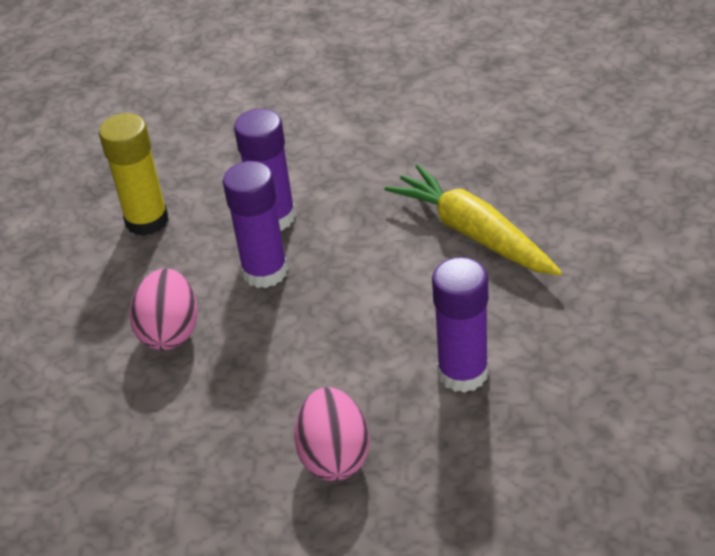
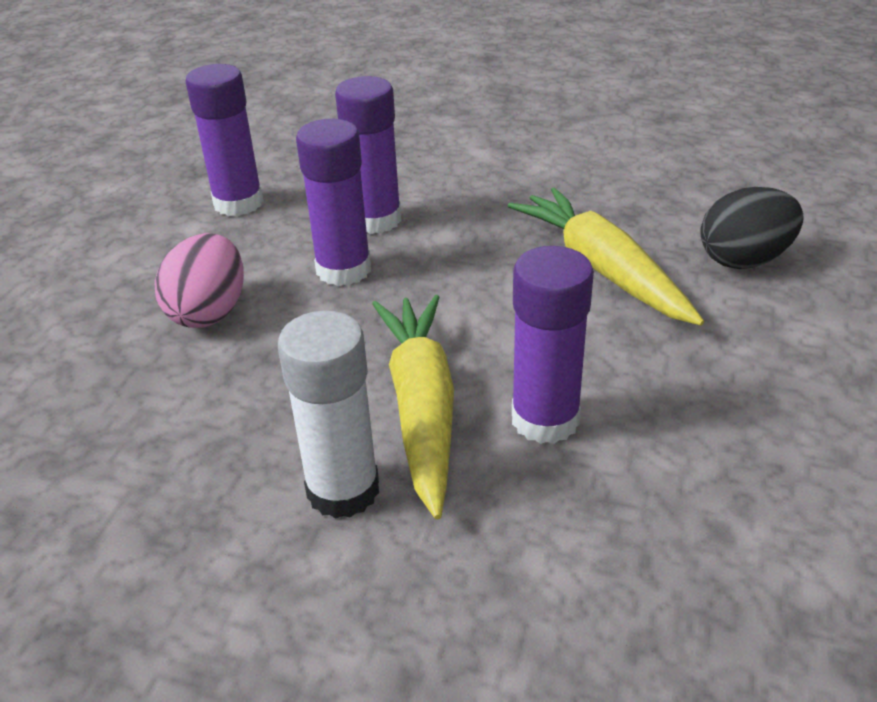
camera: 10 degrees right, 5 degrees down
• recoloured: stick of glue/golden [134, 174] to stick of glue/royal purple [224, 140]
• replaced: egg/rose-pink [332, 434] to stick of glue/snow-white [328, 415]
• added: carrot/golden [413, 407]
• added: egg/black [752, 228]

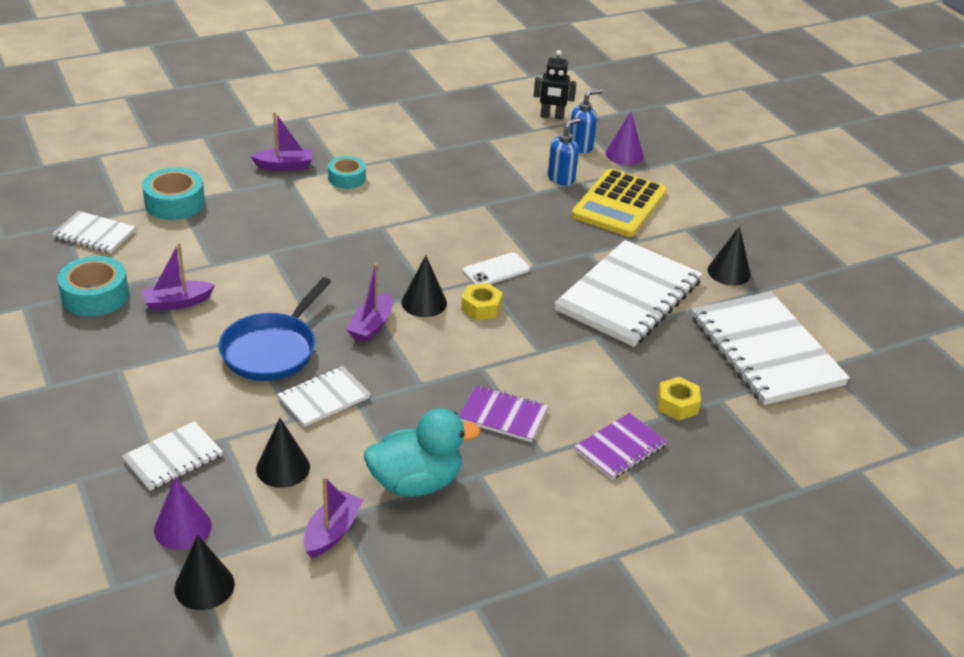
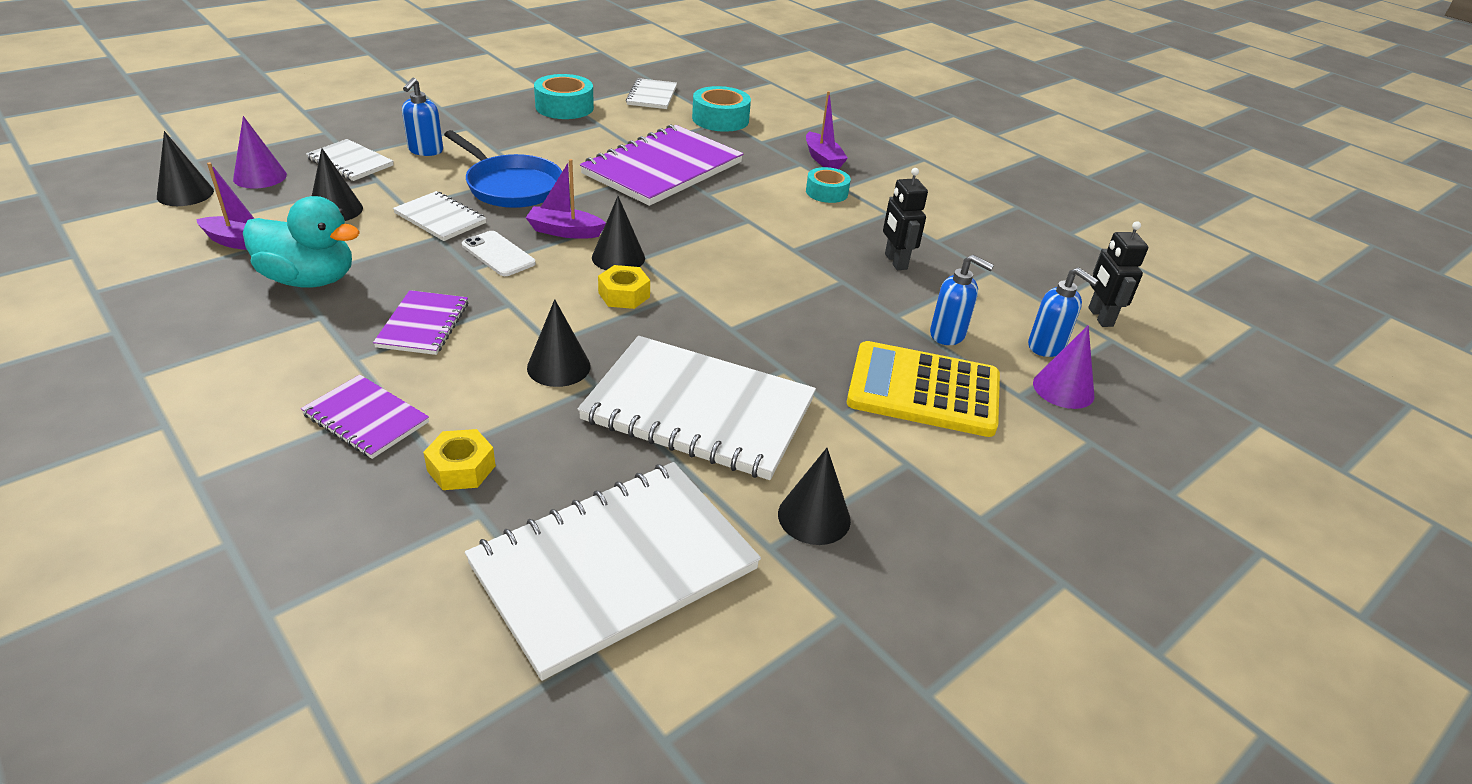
camera: 75 degrees right, 0 degrees up
• removed: boat/royal purple [178, 277]
• turned: frying pan/cobalt [275, 329] = [503, 169] 150 degrees counterclockwise
• turned: duck/aqua [422, 452] = [301, 242] 45 degrees counterclockwise
• moved: mobile phone/snow-white [496, 268] to [498, 253]
• added: soap dispenser/cobalt [422, 117]
• added: solid cone/black [558, 343]
• added: exercise book/royal purple [661, 165]
• added: robot/black [905, 219]

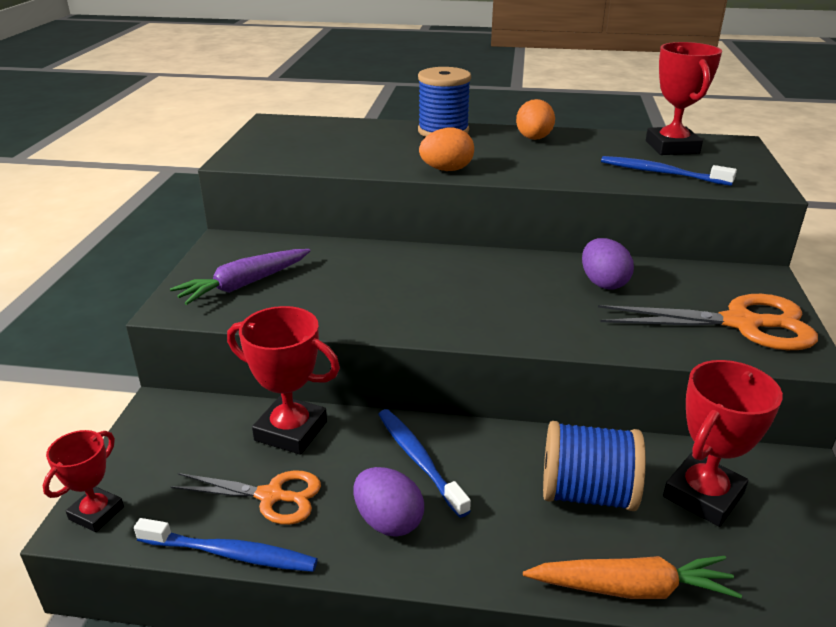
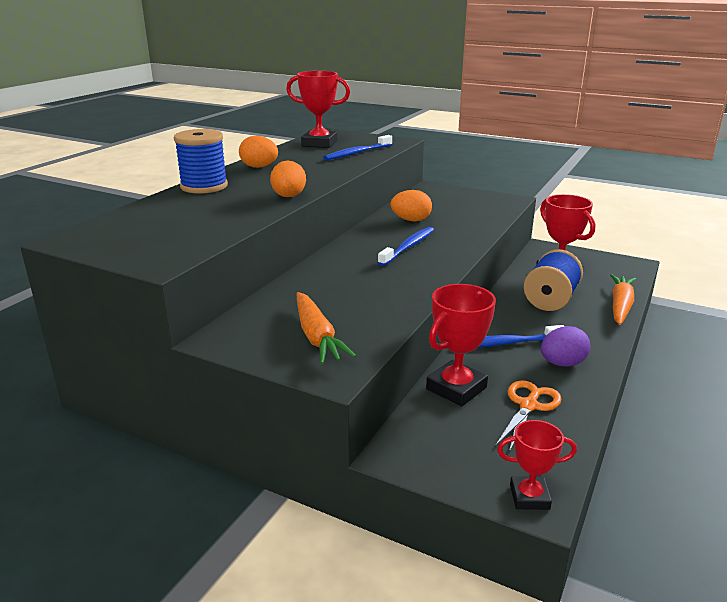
camera: 70 degrees left, 5 degrees down
• turned: award cup/crimson [83, 481] = [537, 465] 45 degrees counterclockwise
• moved: dental brush/cobalt [226, 545] to [406, 246]
• recoloured: carrot/royal purple [240, 277] to carrot/orange [326, 328]
• recoloured: egg/royal purple [608, 264] to egg/orange [411, 206]
• removed: scissors/orange [708, 322]

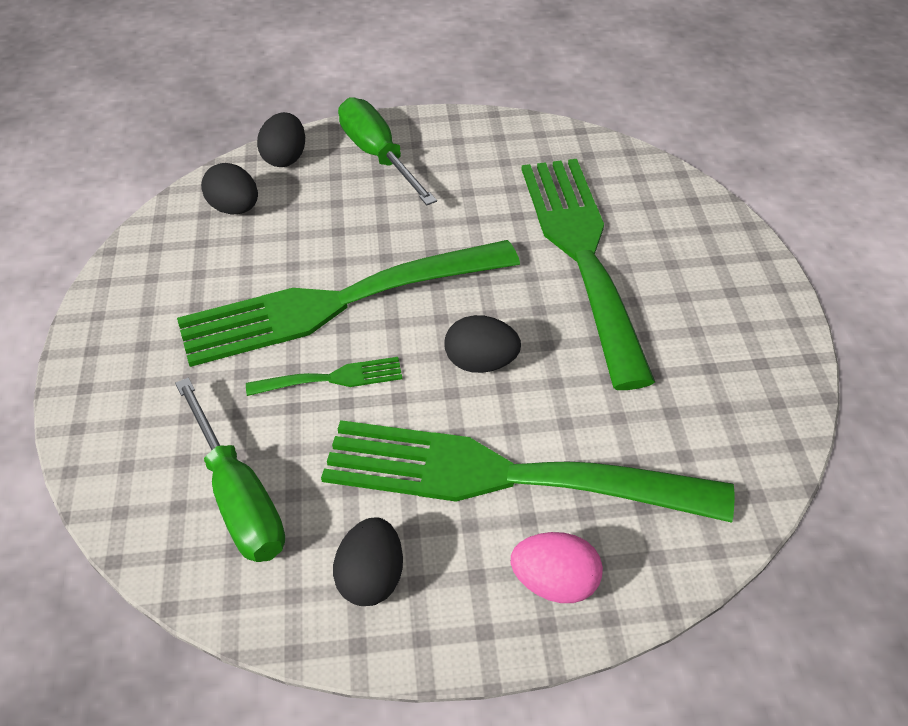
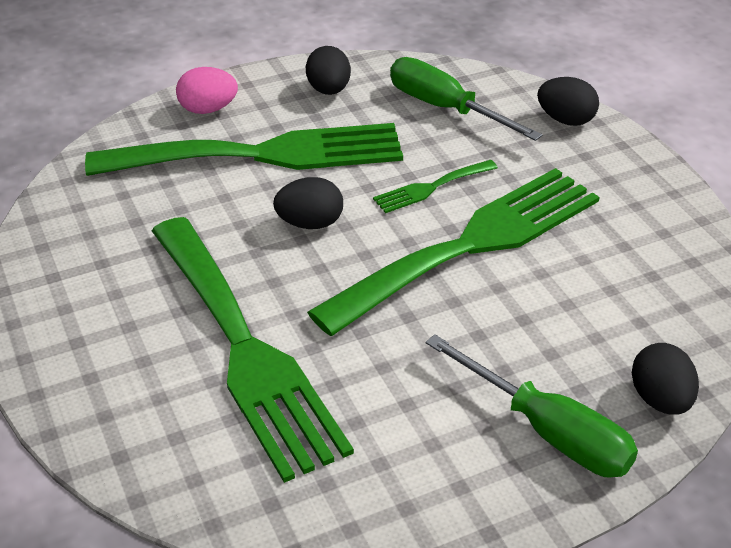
camera: 160 degrees right, 5 degrees down
• moved: egg/black [229, 188] to [568, 101]

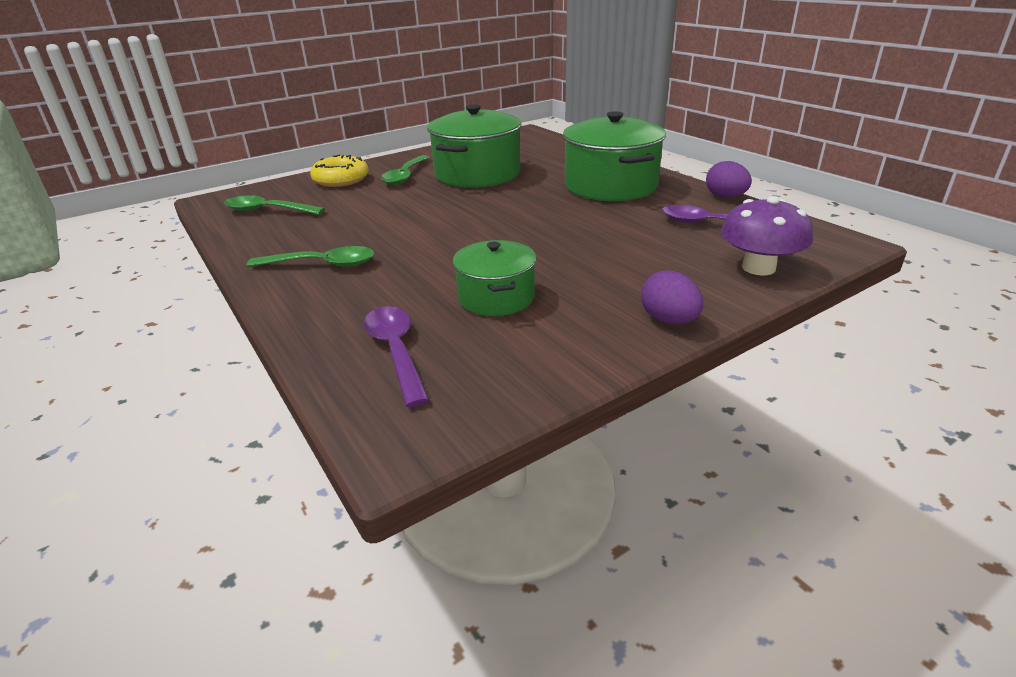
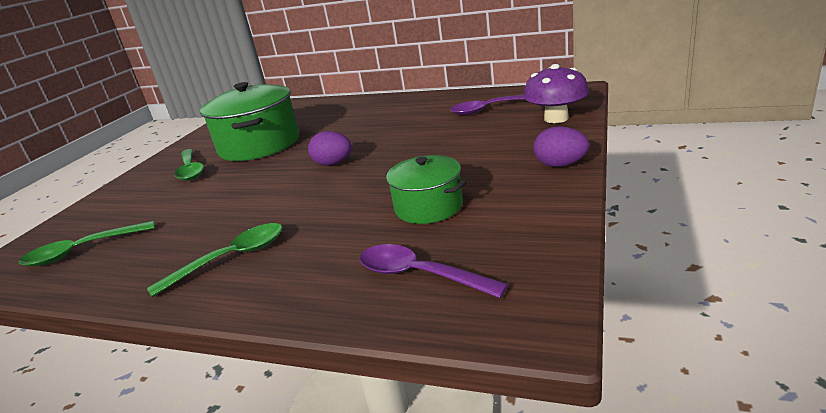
camera: 35 degrees left, 5 degrees down
• removed: glazed donut/golden [339, 171]
• removed: stockpot/leaf-green [614, 156]
• moved: egg/royal purple [729, 179] to [330, 148]

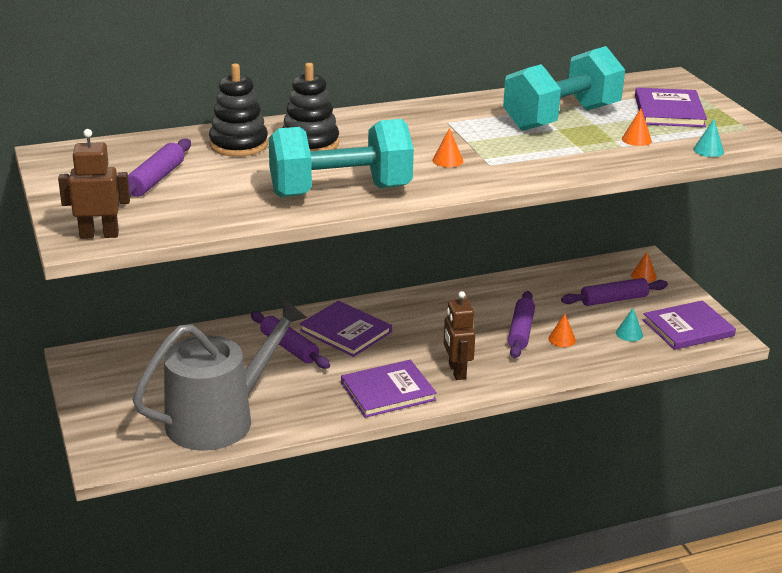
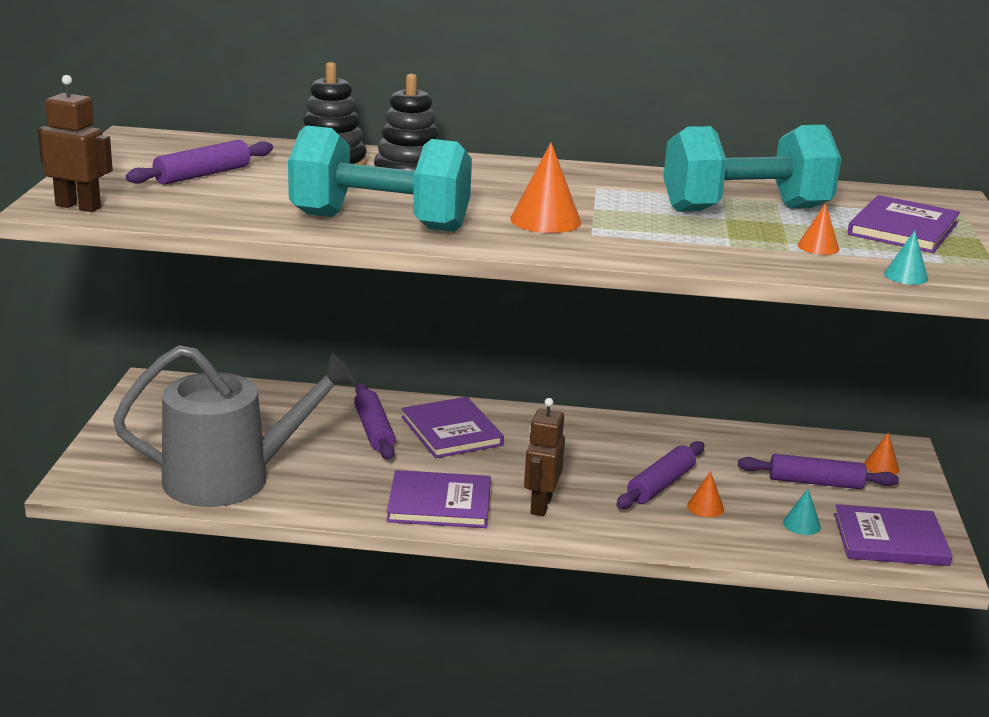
camera: 25 degrees right, 5 degrees down
• resized: solid cone/orange [447, 147] = [545, 188] x1.77

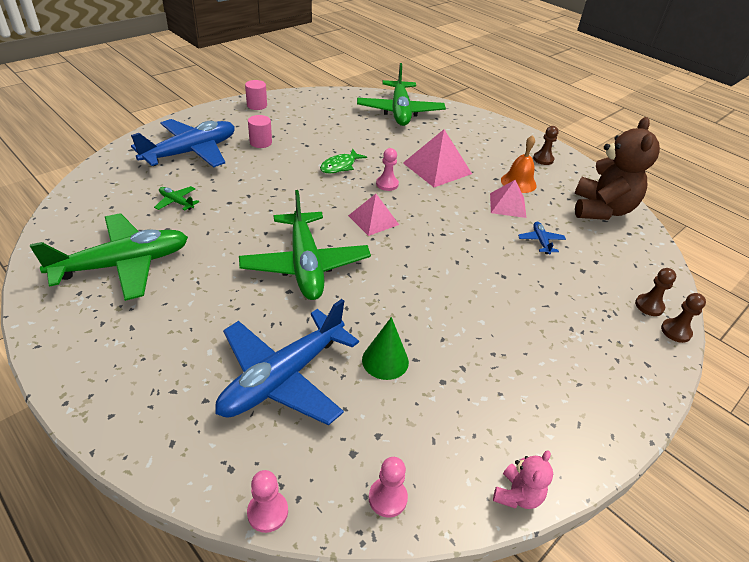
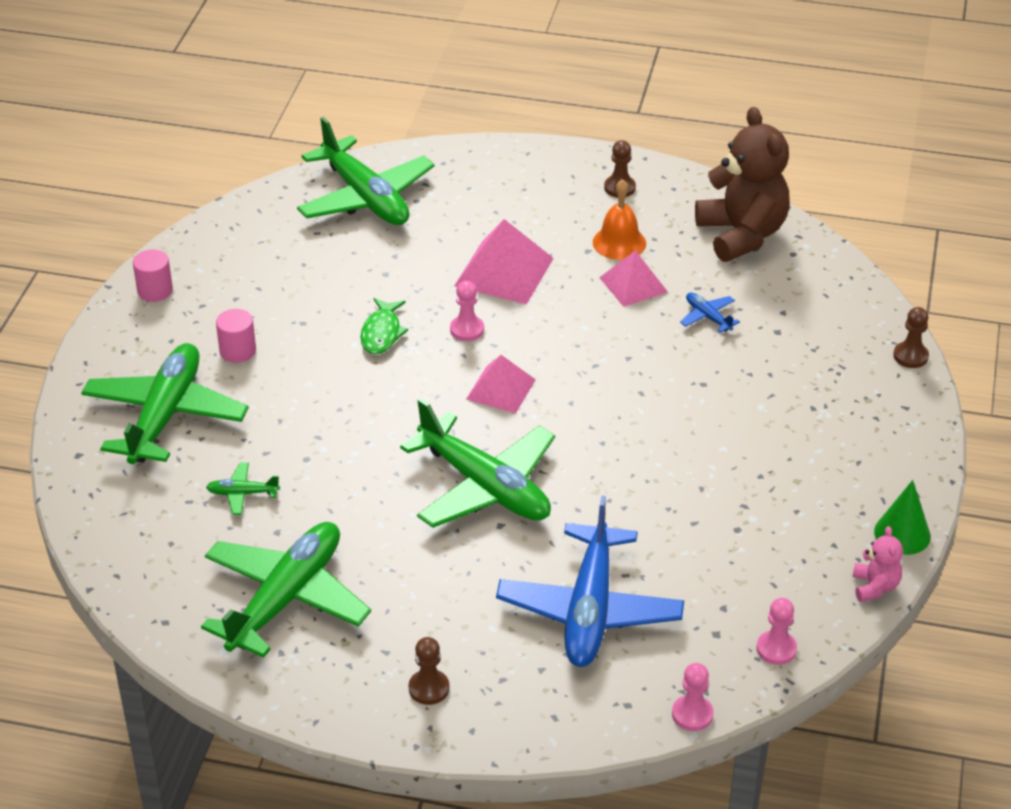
camera: 30 degrees left, 0 degrees up
• recoloured: aeroplane/cobalt [183, 143] to aeroplane/leaf-green [165, 403]
• moved: solid cone/leaf-green [385, 348] to [902, 517]
• moved: game pawn/dark brown [655, 292] to [429, 671]

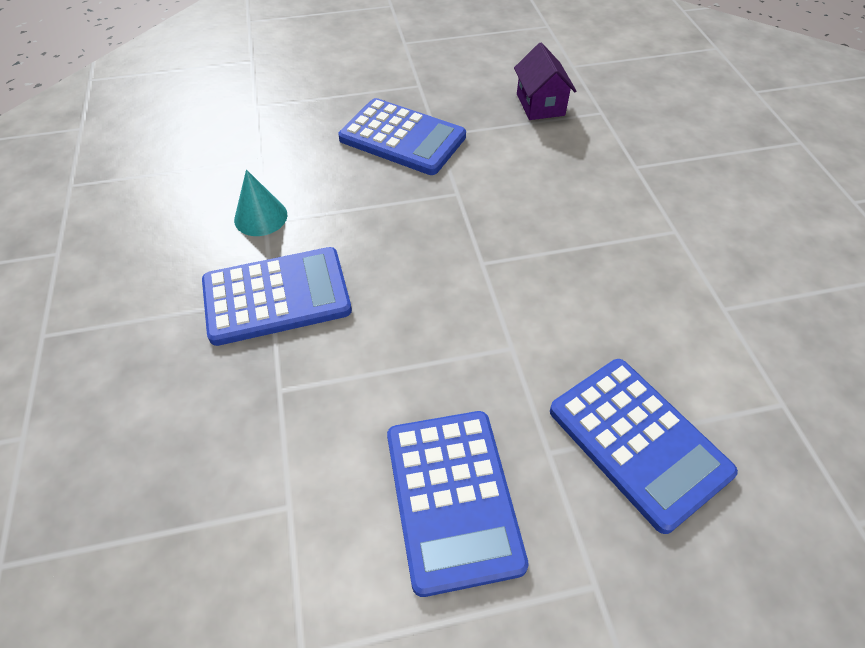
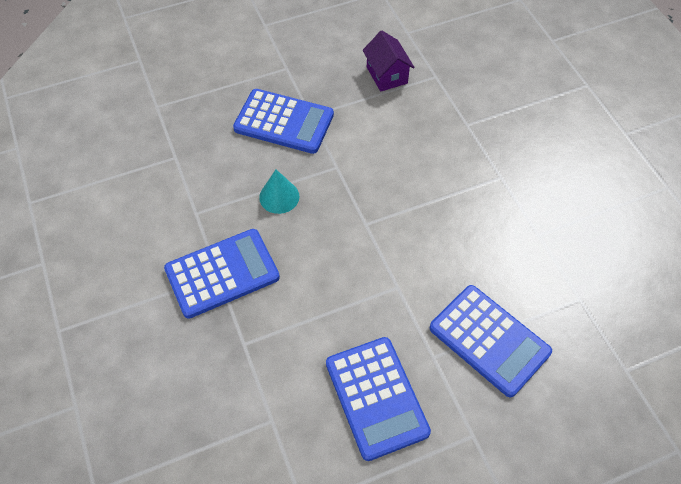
camera: 10 degrees left, 5 degrees up
• moved: solid cone/aqua [260, 202] to [279, 191]

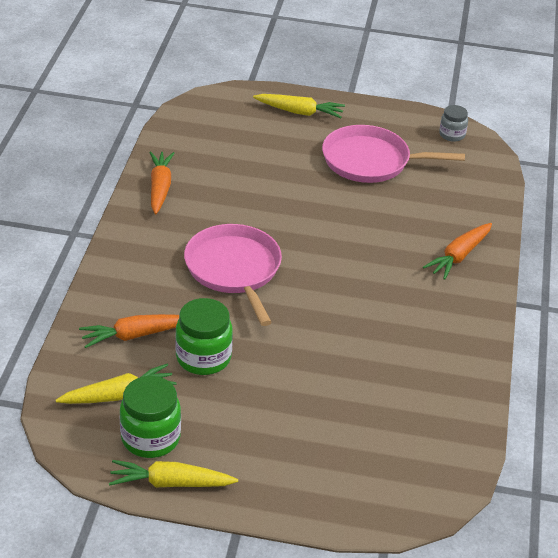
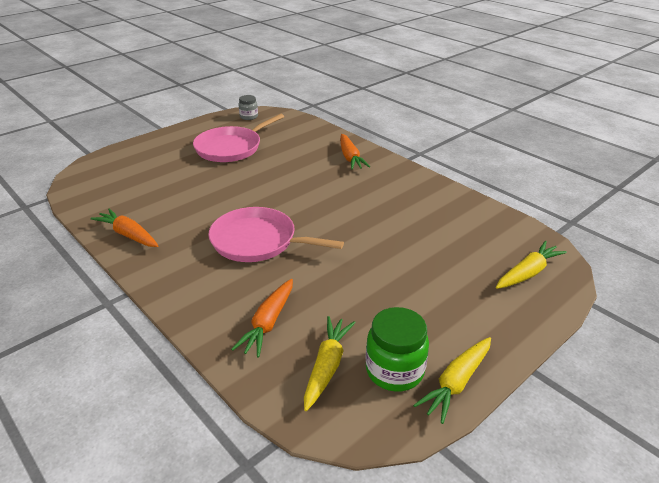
camera: 50 degrees left, 5 degrees down
• removed: preserve jar/leaf-green [204, 336]
• moved: carrot/golden [299, 106] to [531, 265]

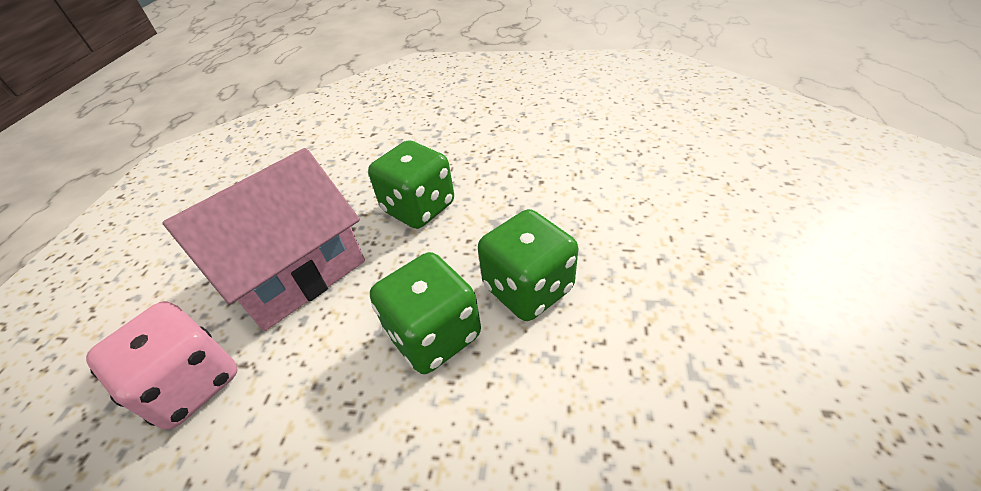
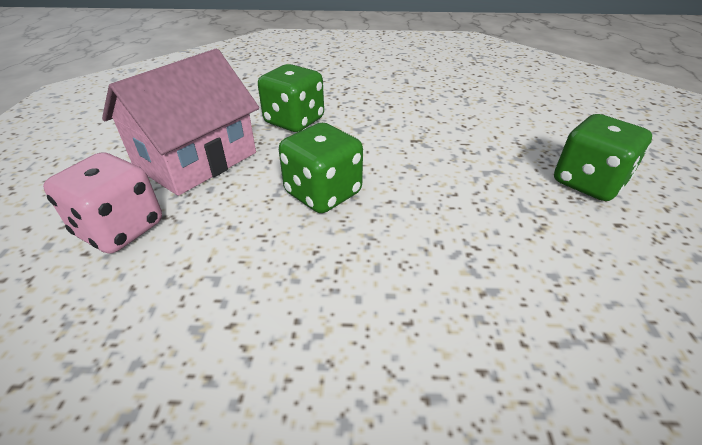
camera: 10 degrees left, 5 degrees down
• moved: dice/leaf-green [528, 265] to [603, 157]

